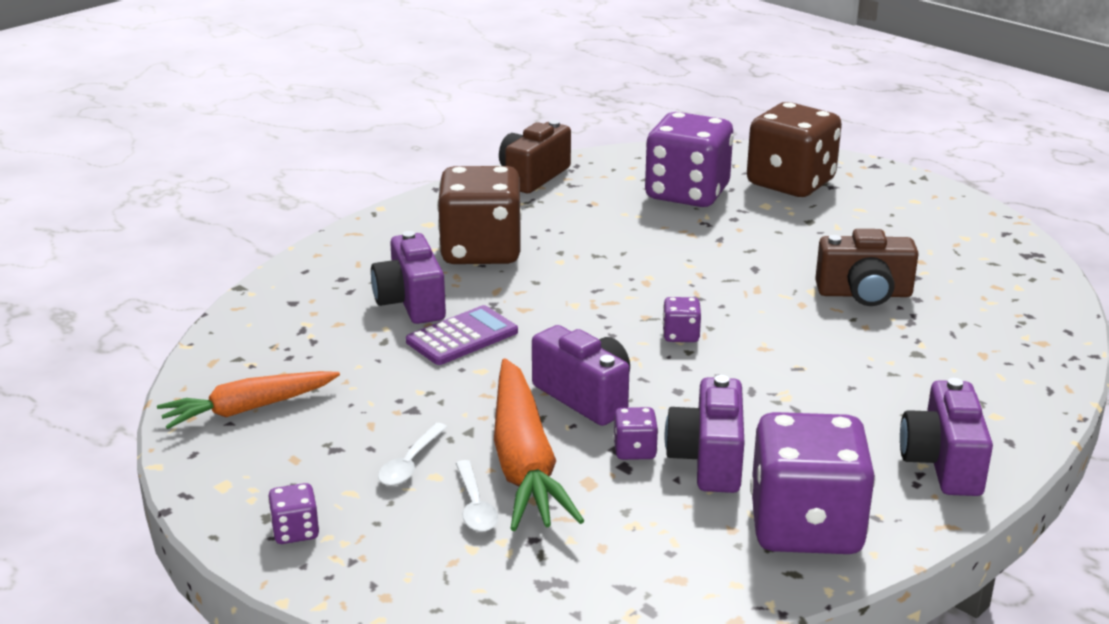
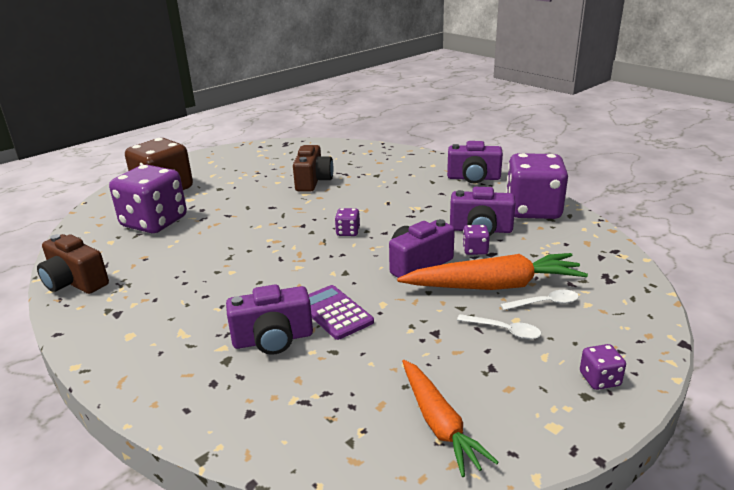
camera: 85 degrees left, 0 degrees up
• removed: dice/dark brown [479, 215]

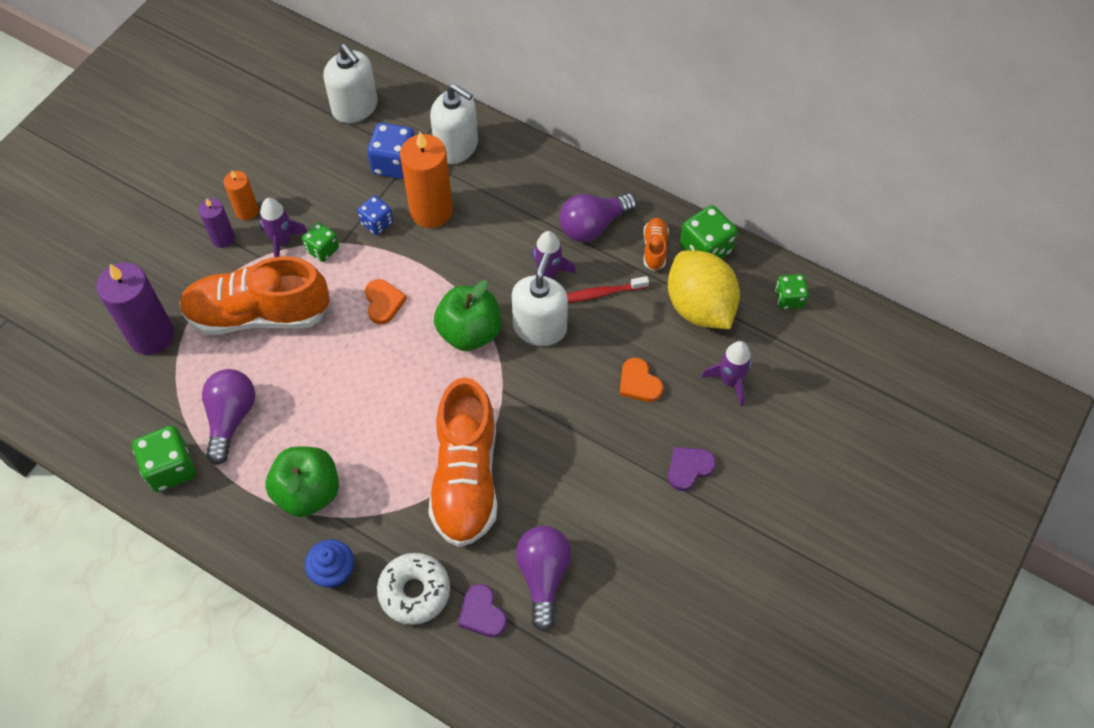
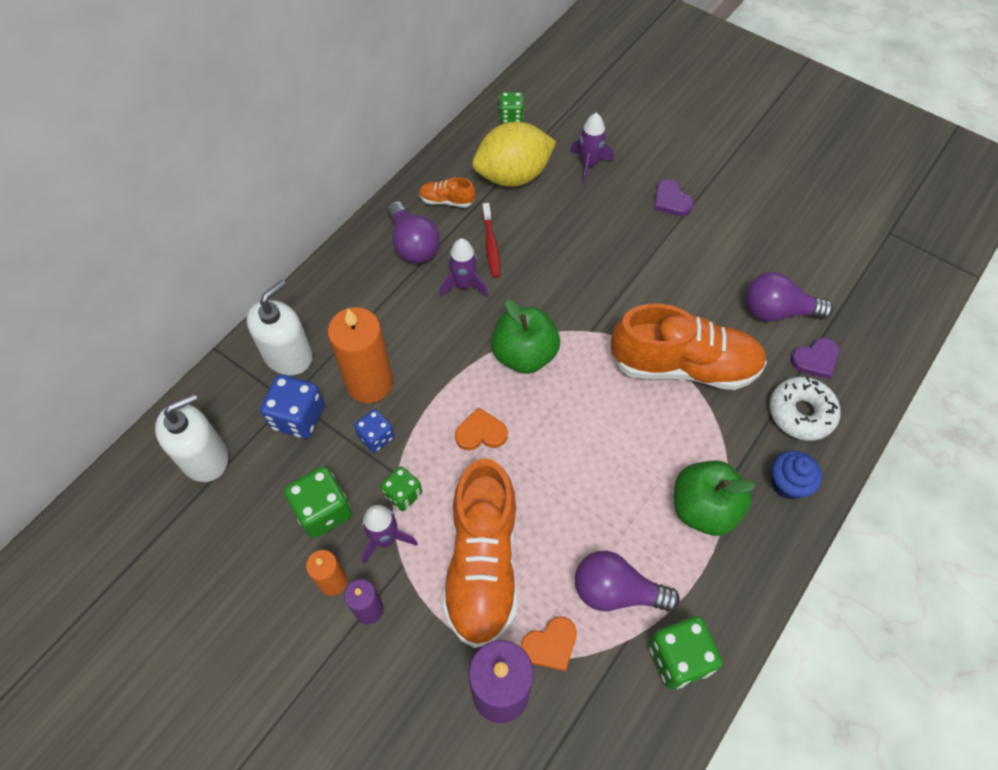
camera: 85 degrees left, 0 degrees up
• removed: soap dispenser/snow-white [540, 299]
• moved: love heart/orange [641, 380] to [549, 644]
• moved: dice/leaf-green [708, 232] to [318, 502]

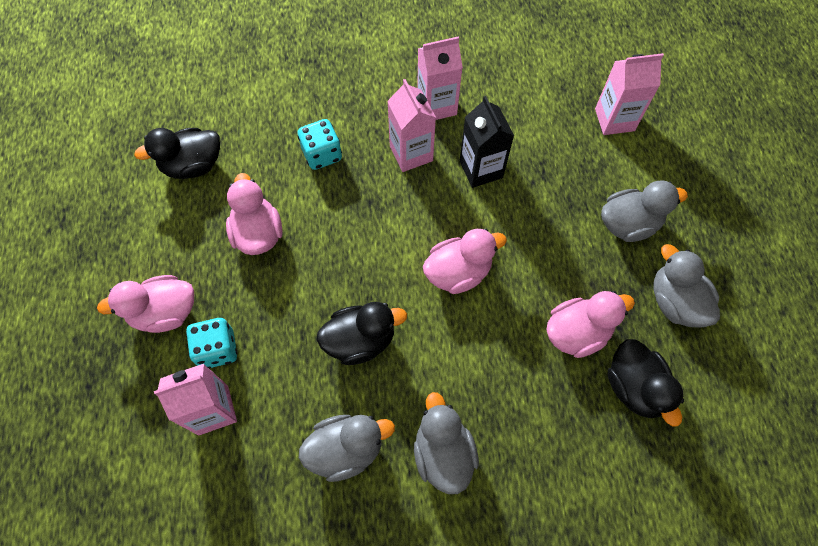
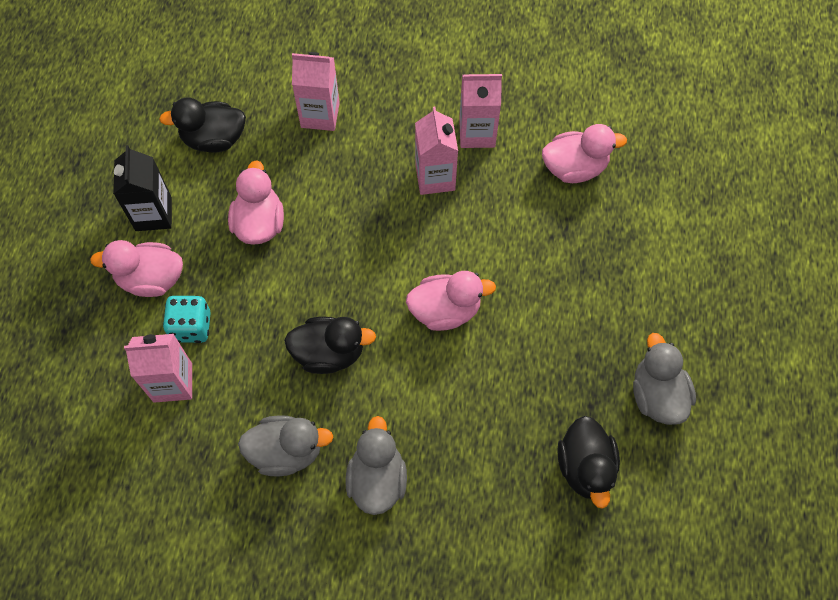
camera: 15 degrees right, 0 degrees up
• removed: dice/aqua [319, 144]
• moved: carton/black [487, 142] to [142, 188]
• moved: duck/rose-pink [591, 324] to [584, 153]
• moved: carton/rose-pink [629, 94] to [316, 91]
• removed: duck/grey [644, 211]

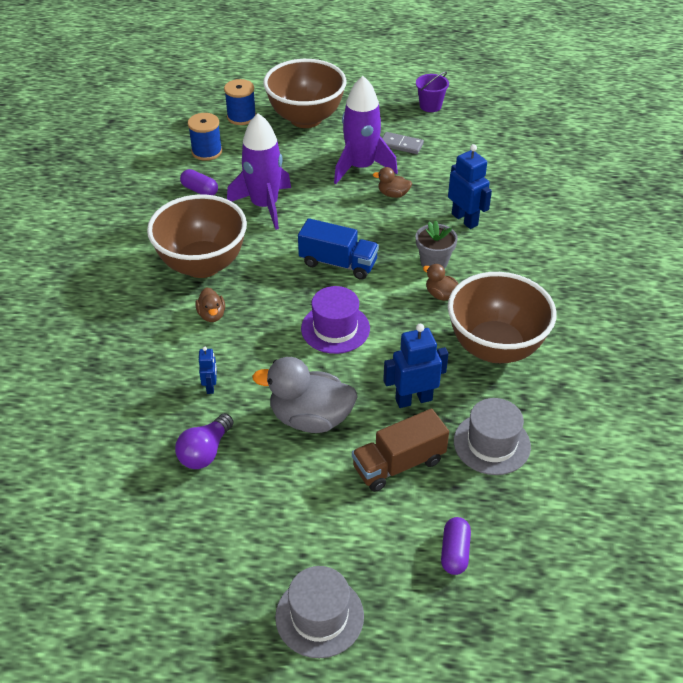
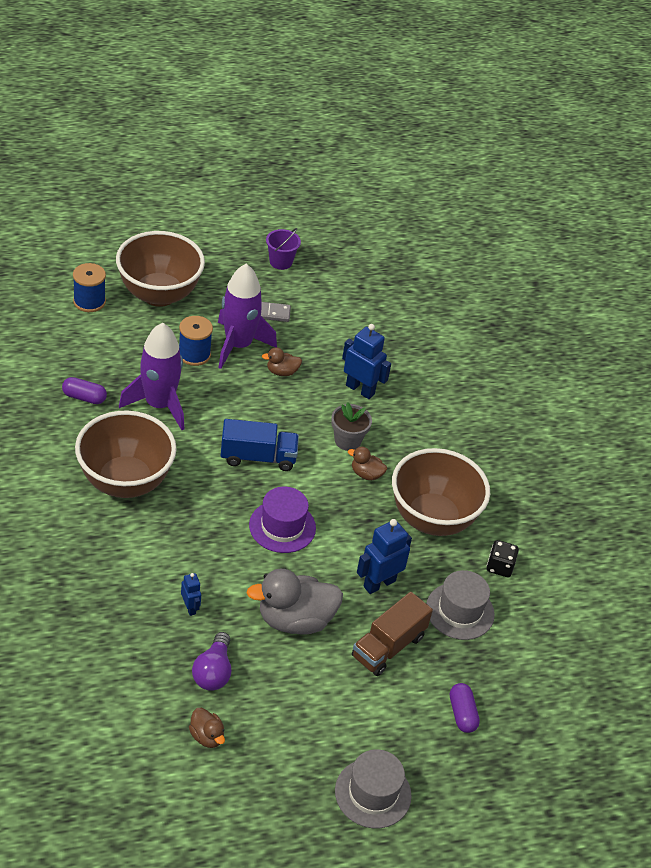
camera: 25 degrees left, 0 degrees up
• moved: spool/cobalt [205, 137] to [196, 341]
• moved: duck/dark brown [210, 304] to [207, 728]
• added: dice/black [503, 558]

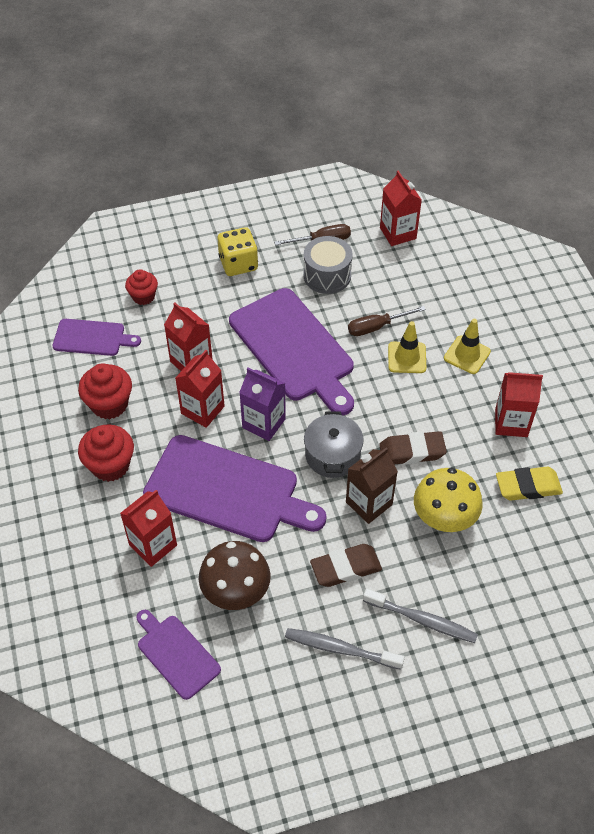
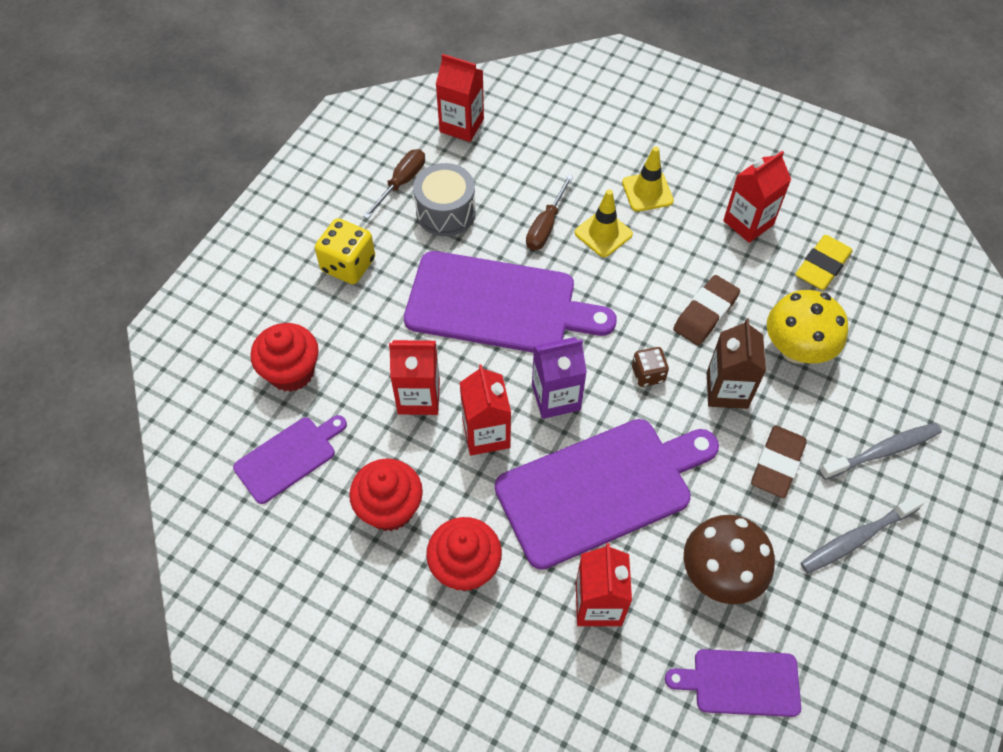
camera: 45 degrees left, 5 degrees up
• resized: cupcake/crimson [141, 287] = [284, 357] x1.52
• replaced: stockpot/grey [334, 444] to dice/dark brown [650, 367]

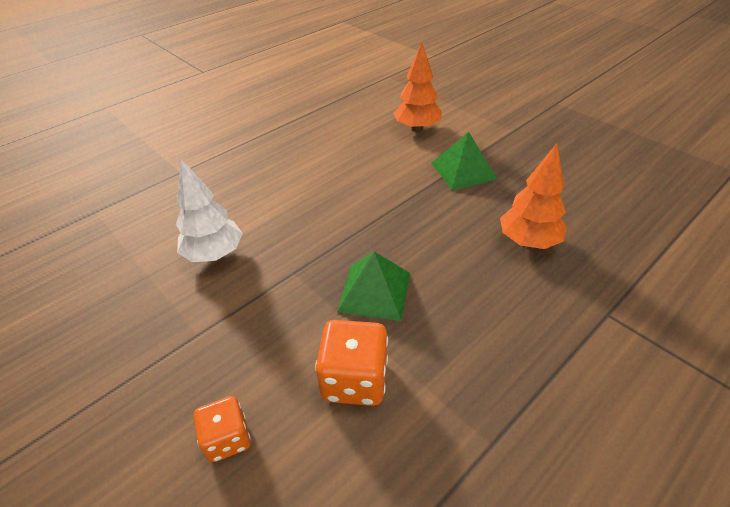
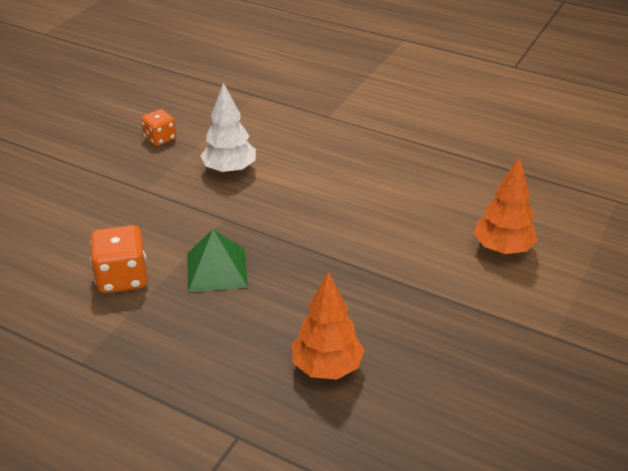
camera: 70 degrees right, 5 degrees down
• moved: dice/orange [222, 429] to [158, 127]
• removed: pyramid shape/leaf-green [464, 161]

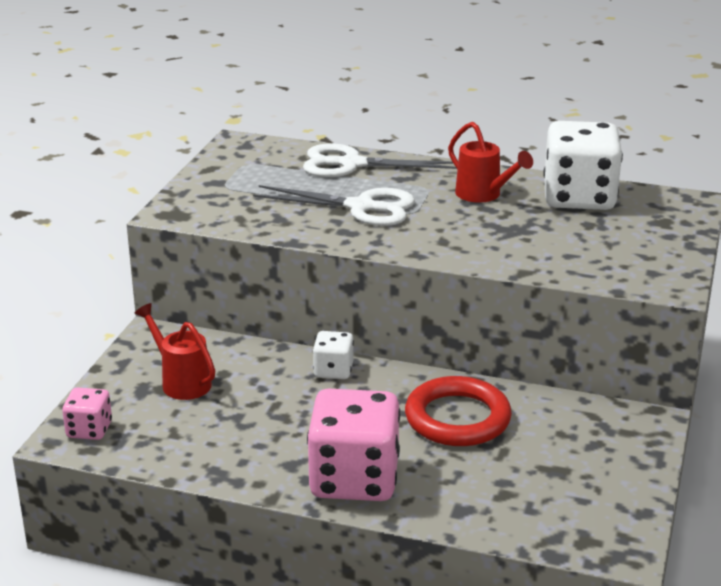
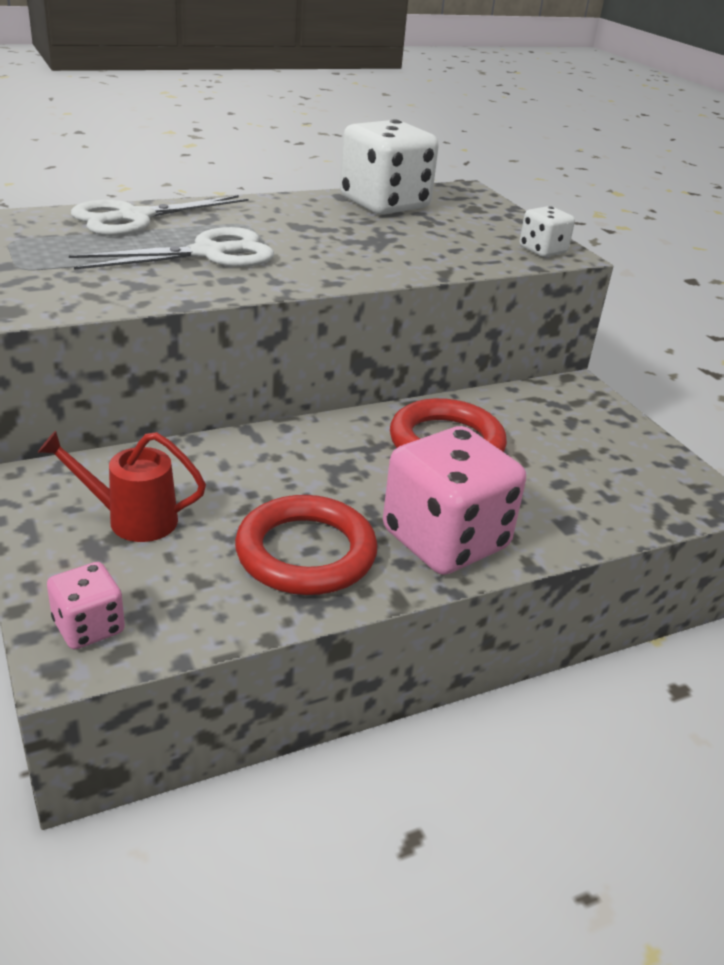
camera: 45 degrees left, 5 degrees up
• moved: dice/snow-white [333, 355] to [547, 231]
• removed: watering can/crimson [490, 162]
• added: ring/crimson [306, 545]

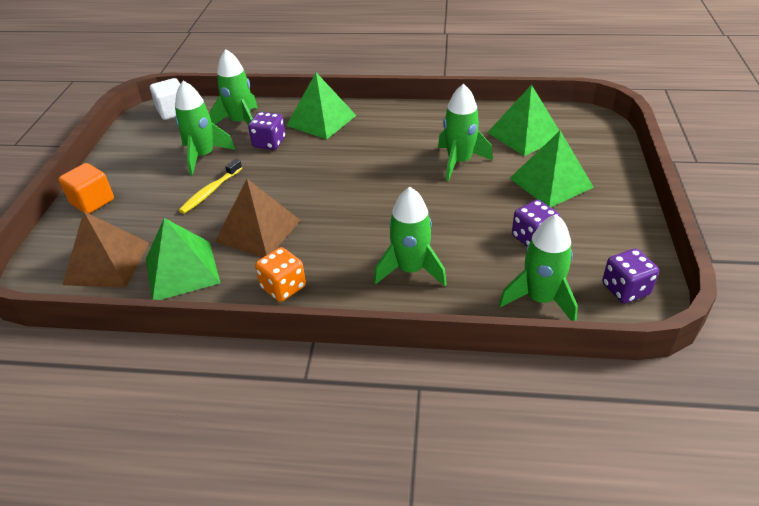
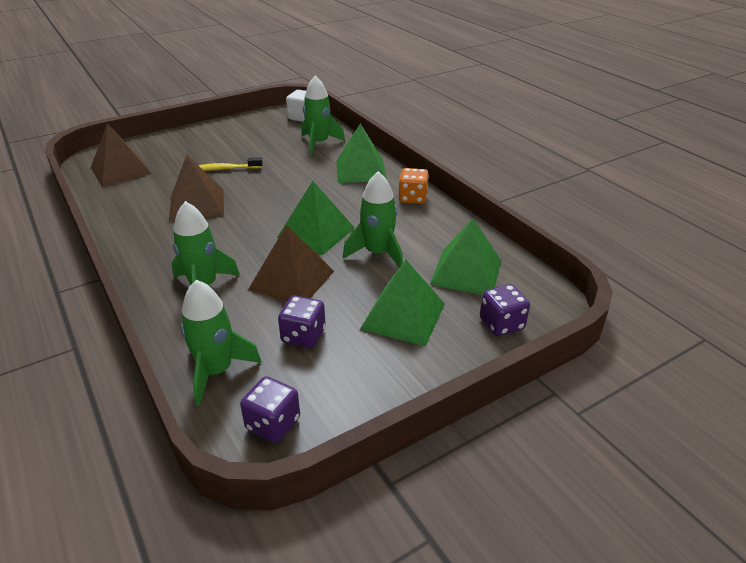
camera: 50 degrees right, 5 degrees down
• removed: cube/orange [86, 188]
• moved: pyramid shape/leaf-green [183, 259] to [316, 218]
• removed: toy rocket/leaf-green [205, 128]
• moved: dice/royal purple [266, 131] to [505, 310]
• moved: dice/orange [280, 274] to [413, 186]
• added: pyramid shape/dark brown [291, 263]

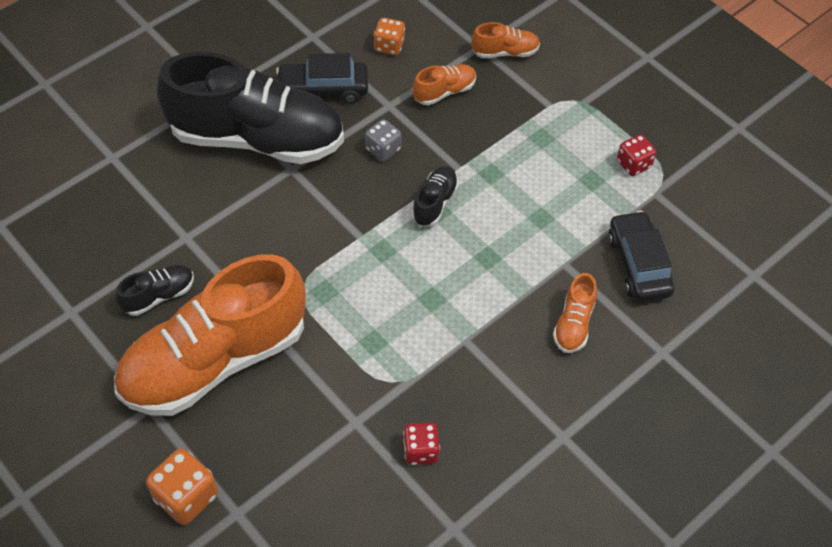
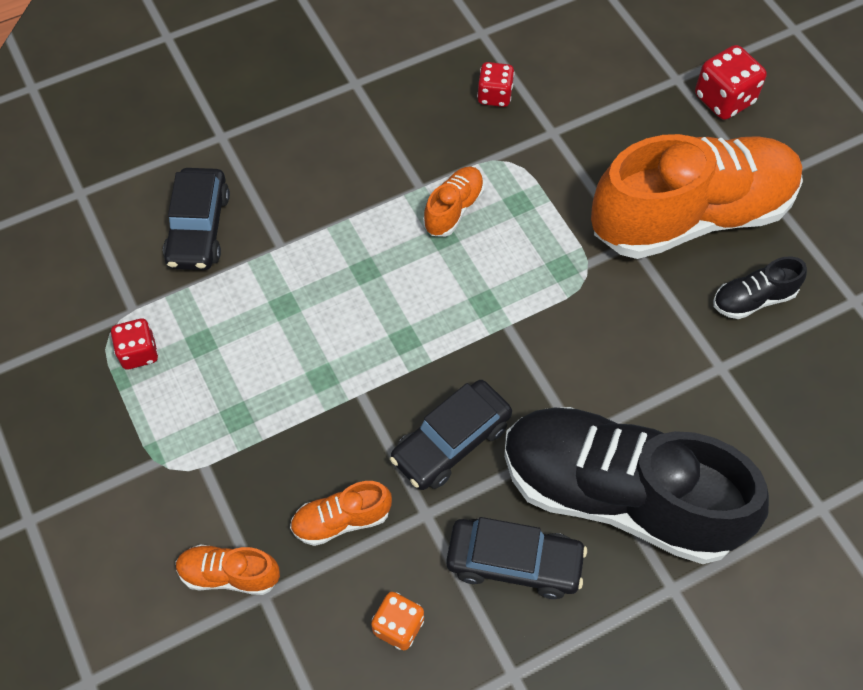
camera: 165 degrees left, 5 degrees up
• recoloured: dice/orange [182, 486] to dice/crimson [731, 82]
• replaced: dice/grey [383, 140] to car/black [451, 435]
• removed: shoe/black [435, 196]
• moved: shoe/orange [575, 313] to [453, 201]

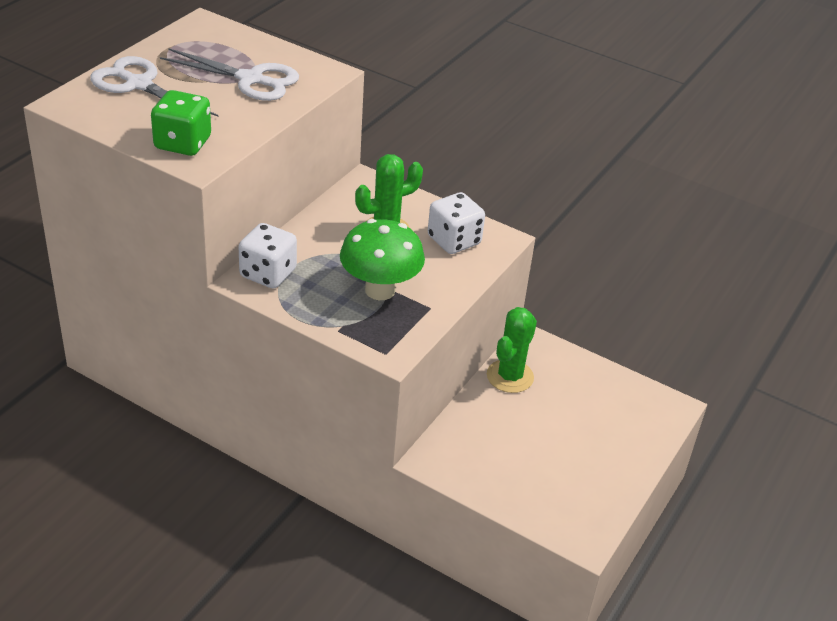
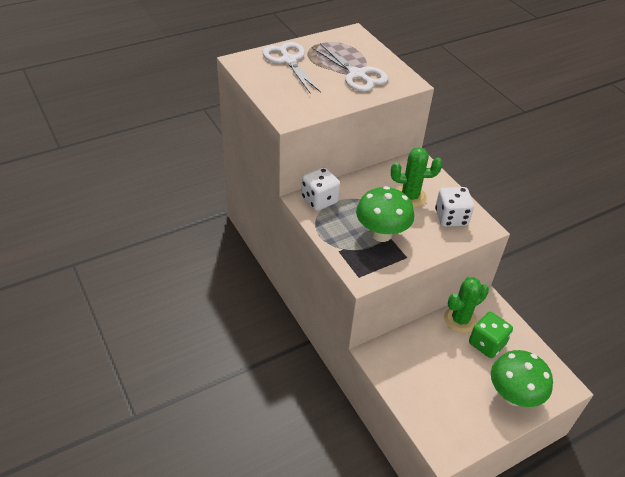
camera: 30 degrees right, 5 degrees up
• moved: dice/leaf-green [181, 123] to [491, 335]
• added: toadstool/leaf-green [522, 378]

